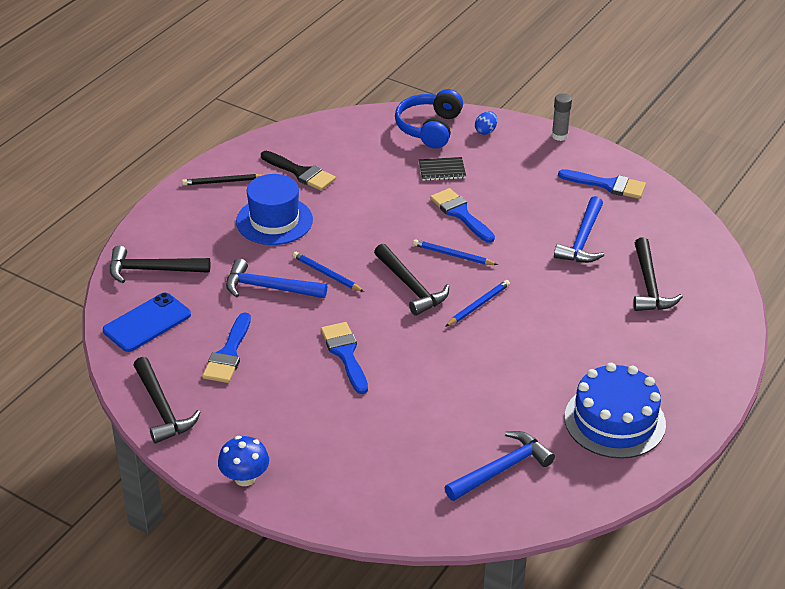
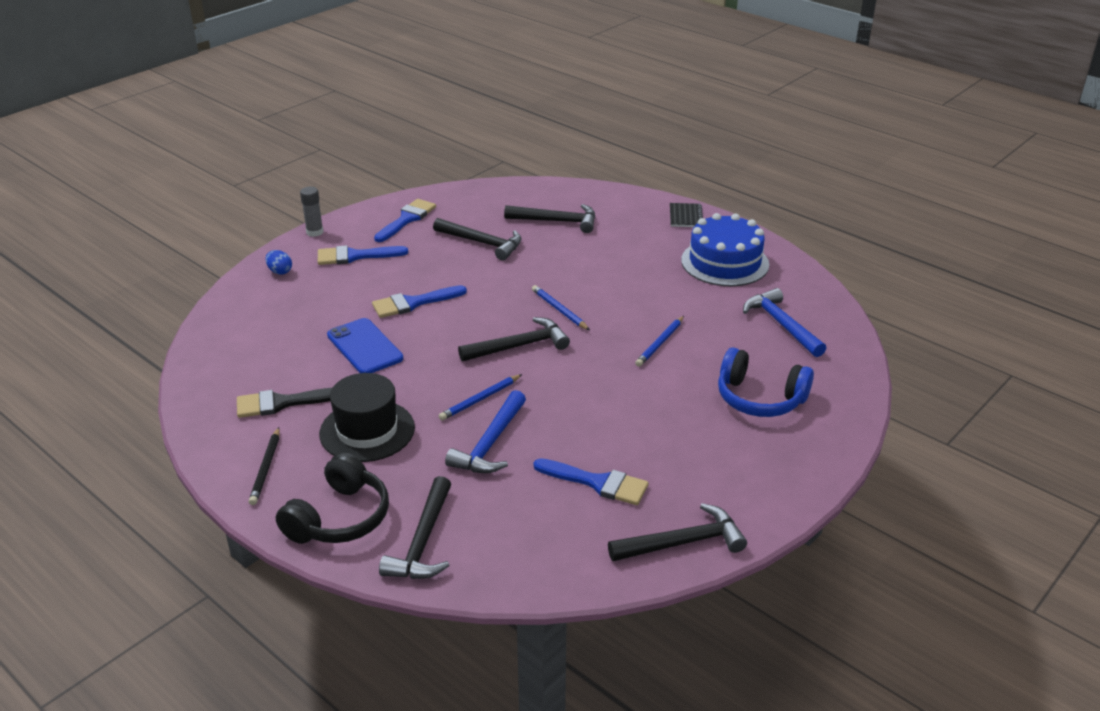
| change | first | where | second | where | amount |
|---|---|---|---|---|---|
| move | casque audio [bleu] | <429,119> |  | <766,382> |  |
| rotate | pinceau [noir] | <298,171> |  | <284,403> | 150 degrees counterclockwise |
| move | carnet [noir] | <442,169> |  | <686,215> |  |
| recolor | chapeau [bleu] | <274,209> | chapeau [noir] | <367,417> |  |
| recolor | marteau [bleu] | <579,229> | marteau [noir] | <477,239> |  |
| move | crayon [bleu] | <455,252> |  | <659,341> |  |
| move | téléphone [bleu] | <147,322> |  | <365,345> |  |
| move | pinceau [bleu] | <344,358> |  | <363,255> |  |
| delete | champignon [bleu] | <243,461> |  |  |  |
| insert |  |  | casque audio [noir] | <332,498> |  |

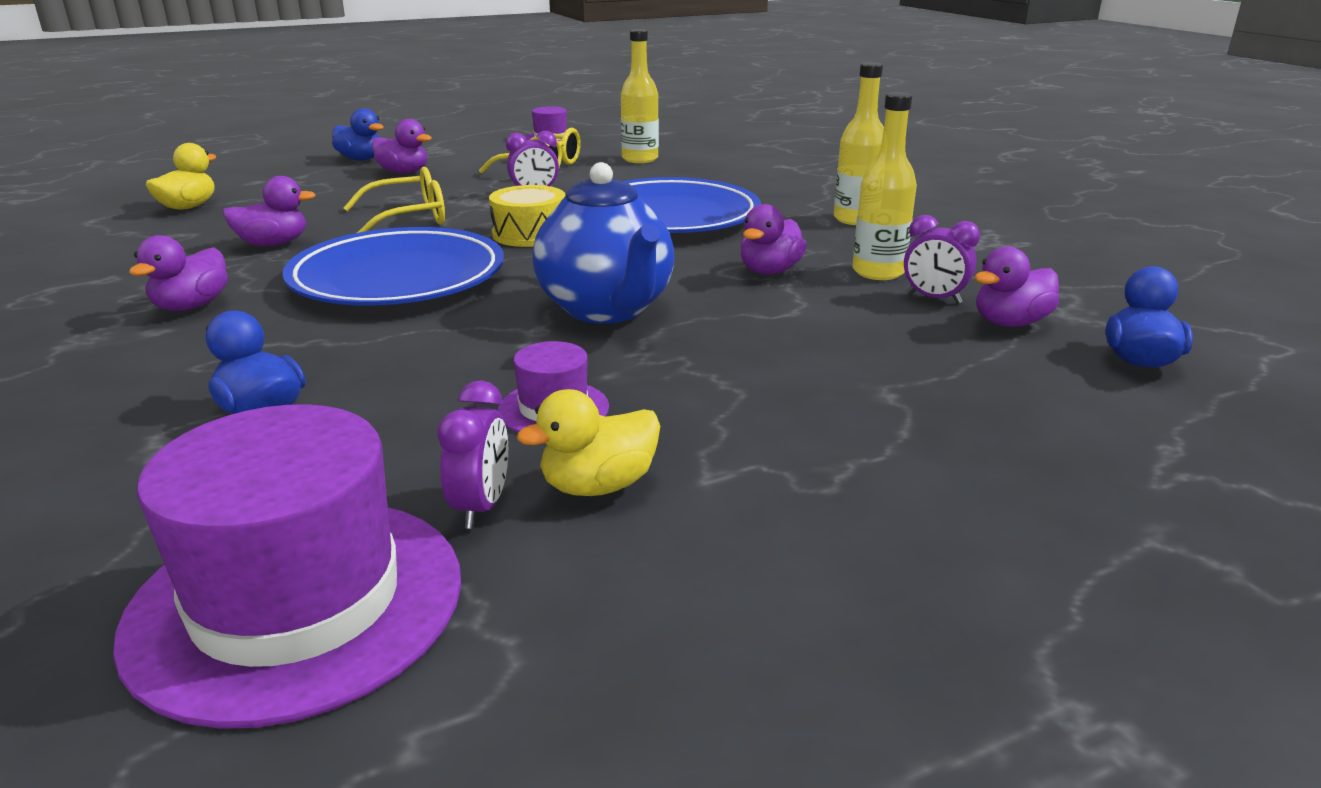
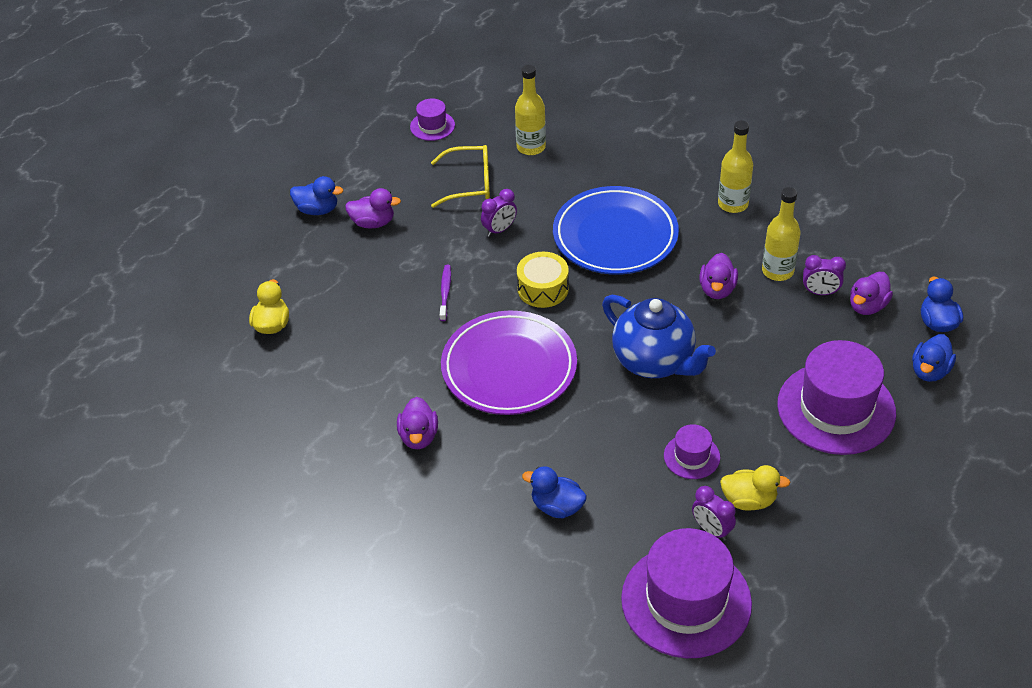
| change | first | where | second | where | amount |
|---|---|---|---|---|---|
| replace | lunettes [jaune] | <394,200> | brosse à dents [violet] | <445,293> |  |
| delete | canard [violet] | <269,211> |  |  |  |
| recolor | assiette [bleu] | <393,266> | assiette [violet] | <509,363> |  |
| rotate | réveil [violet] | <472,454> |  | <714,513> | 150 degrees clockwise |
| rotate | canard [jaune] | <588,442> |  | <755,488> | 120 degrees counterclockwise |
| insert |  |  | canard [bleu] | <934,358> |  |
| insert |  |  | chapeau [violet] | <836,397> |  |

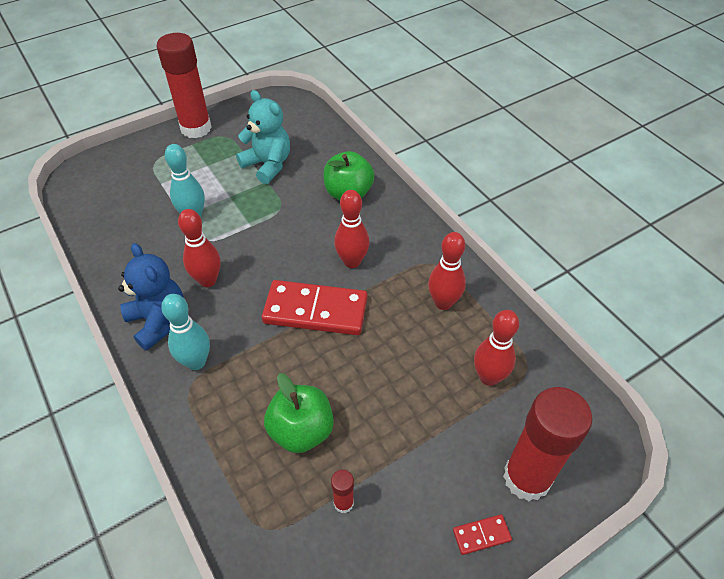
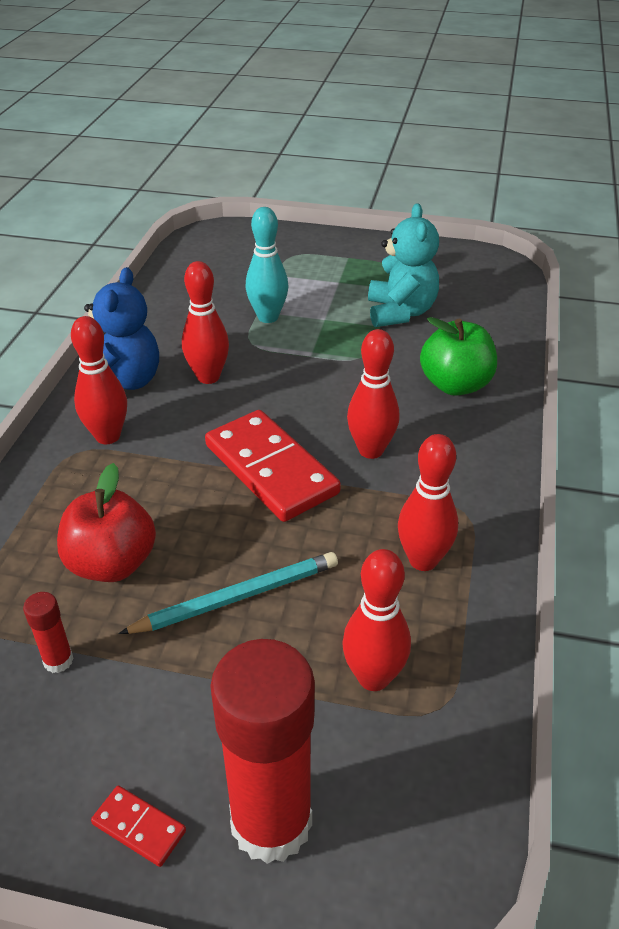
| change | first | where | second | where | amount |
|---|---|---|---|---|---|
| delete | bâton de colle [rouge] | <184,86> |  |  |  |
| recolor | quille [turquoise] | <185,332> | quille [rouge] | <99,380> |  |
| recolor | pomme [vert] | <299,413> | pomme [rouge] | <106,522> |  |
| insert |  |  | crayon [turquoise] | <228,593> |  |

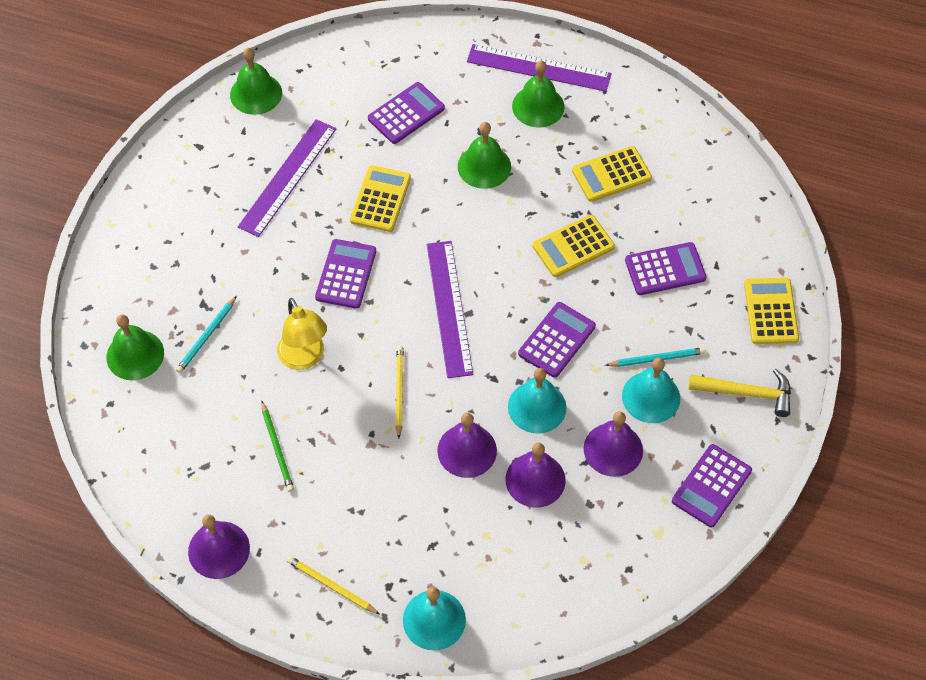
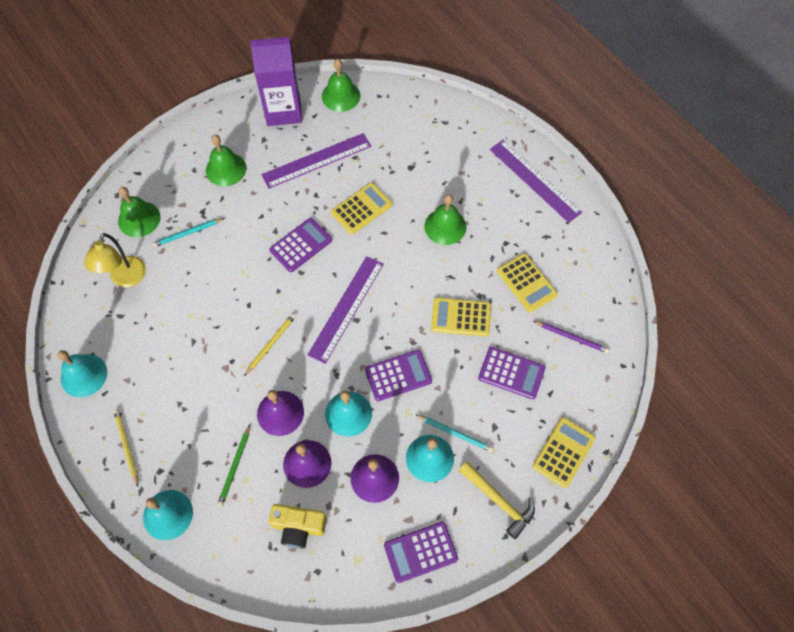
| change | first | where | second | where | amount |
|---|---|---|---|---|---|
| move | cloche [vert] | <538,94> |  | <226,160> |  |
| delete | calculatrice [violet] | <406,113> |  |  |  |
| rotate | calculatrice [jaune] | <612,174> |  | <527,283> | 135 degrees counterclockwise |
| move | lampe [jaune] | <302,334> |  | <115,260> |  |
| move | crayon [vert] | <277,446> |  | <233,466> |  |
| recolor | cloche [violet] | <219,547> | cloche [turquoise] | <82,373> |  |
| insert |  |  | brique de lait [violet] | <276,81> |  |
| insert |  |  | crayon [violet] | <571,337> |  |
| insert |  |  | appareil photo [jaune] | <298,526> |  |

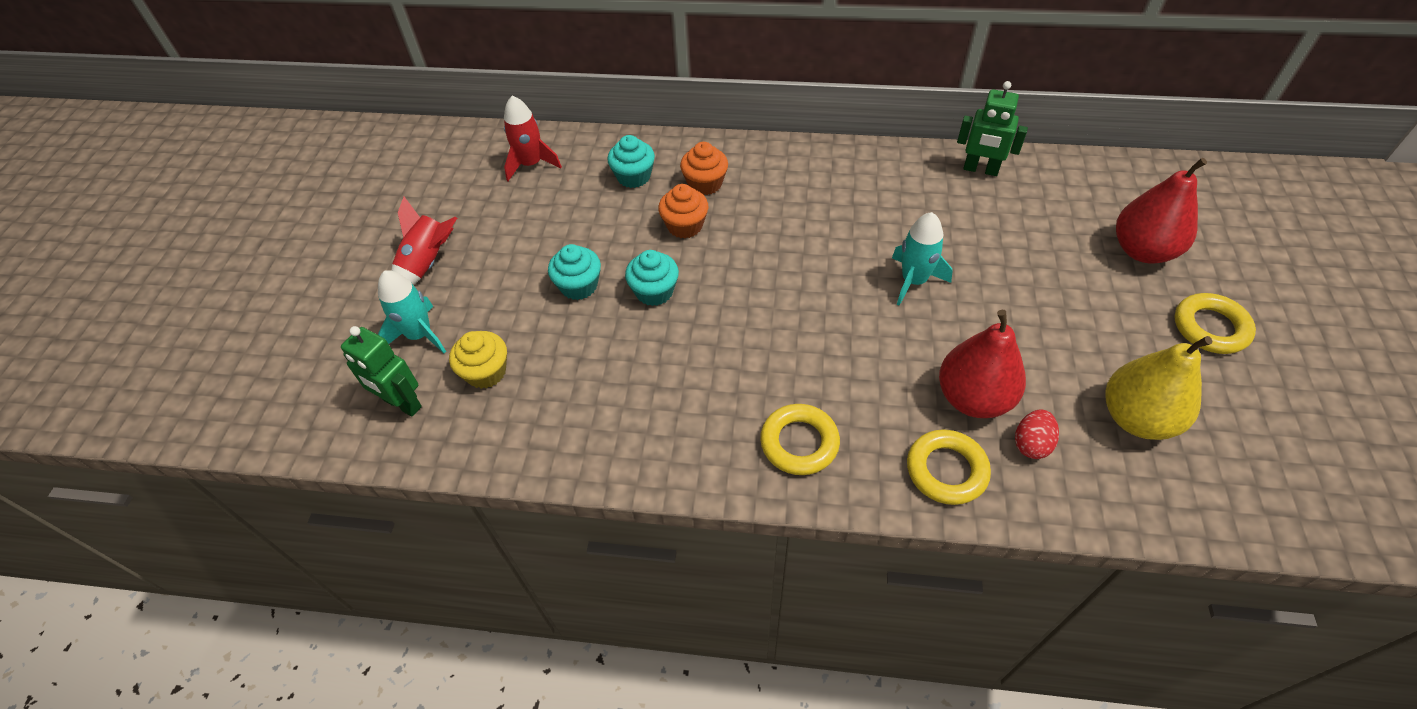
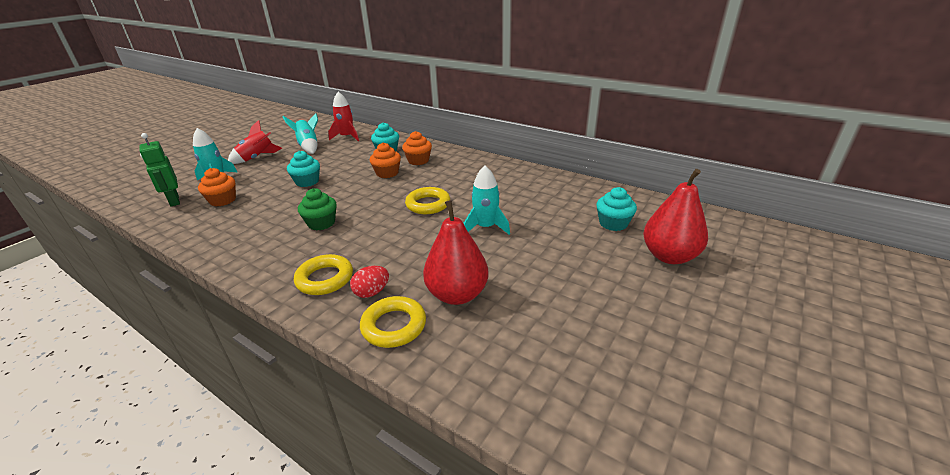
| change | first | where | second | where | amount |
|---|---|---|---|---|---|
| delete | robot [vert] | <992,128> |  |  |  |
| move | muffin [turquoise] | <652,278> |  | <616,209> |  |
| move | anneau [jaune] | <1215,323> |  | <427,200> |  |
| recolor | muffin [jaune] | <478,360> | muffin [orange] | <217,187> |  |
| delete | poire [jaune] | <1158,388> |  |  |  |
| move | œuf [rouge] | <1037,434> |  | <369,282> |  |
| insert |  |  | fusée [turquoise] | <300,133> |  |
| insert |  |  | muffin [vert] | <317,209> |  |

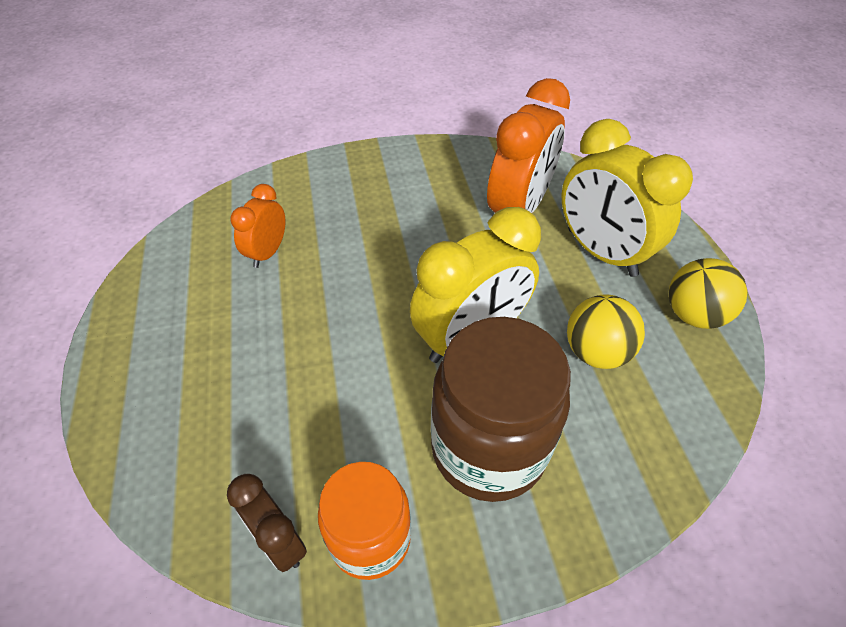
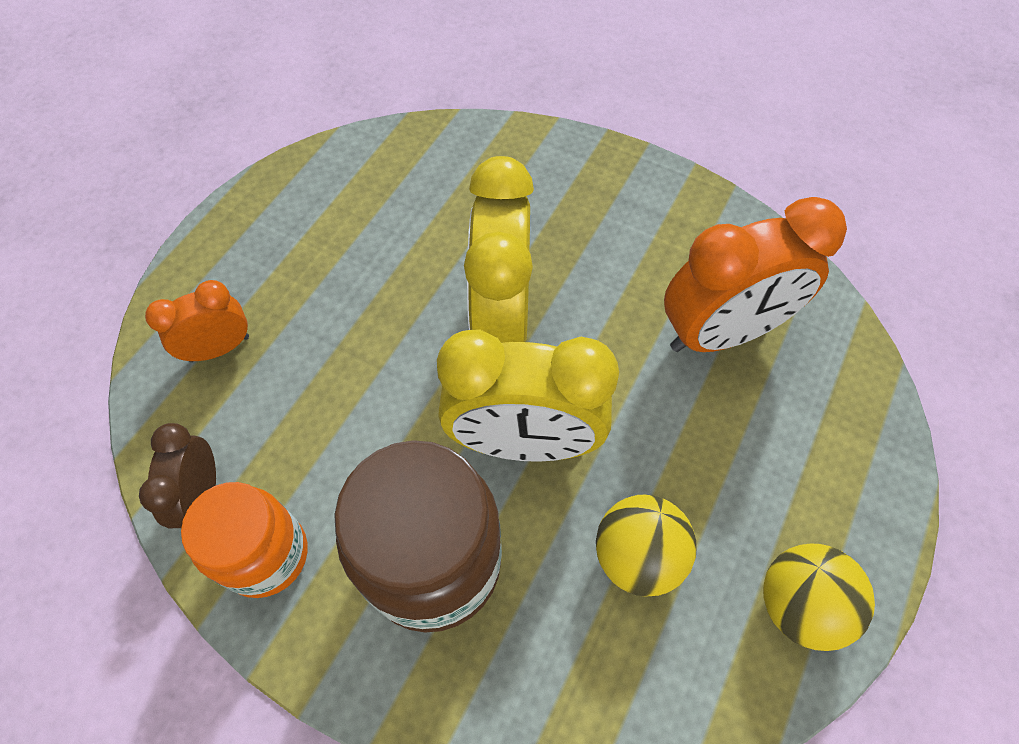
| change | first | where | second | where | amount |
|---|---|---|---|---|---|
| move | réveil [jaune] | <627,198> |  | <499,249> |  |
| move | réveil [orange] | <258,226> |  | <197,321> |  |

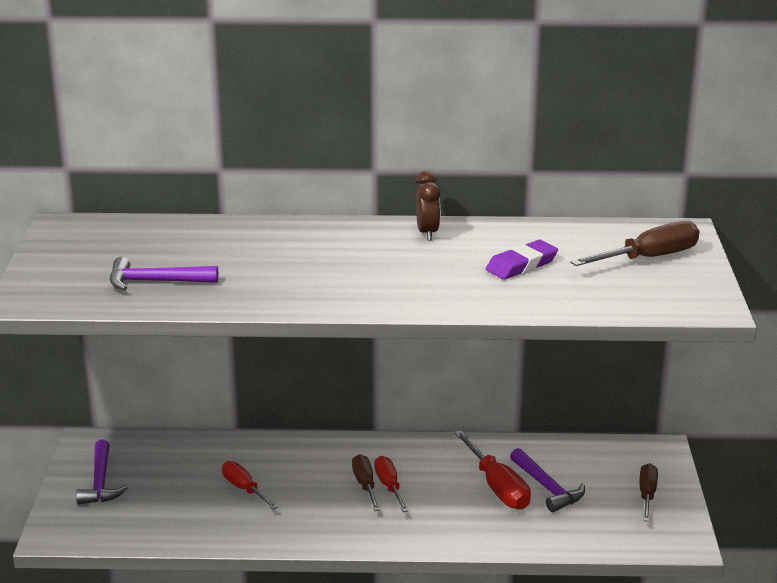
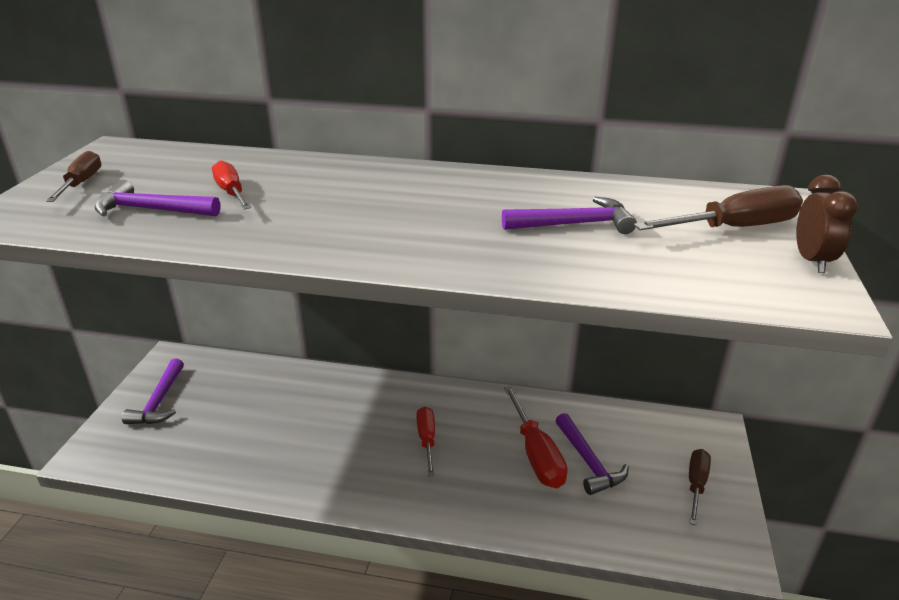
| change | first | where | second | where | amount |
|---|---|---|---|---|---|
| move | réveil [marron] | <428,205> |  | <827,224> |  |
| replace | gomme [violet] | <522,259> | marteau [violet] | <569,215> |  |
| move | tournevis [marron] | <366,482> |  | <74,176> |  |
| move | tournevis [rouge] | <250,485> |  | <231,184> |  |

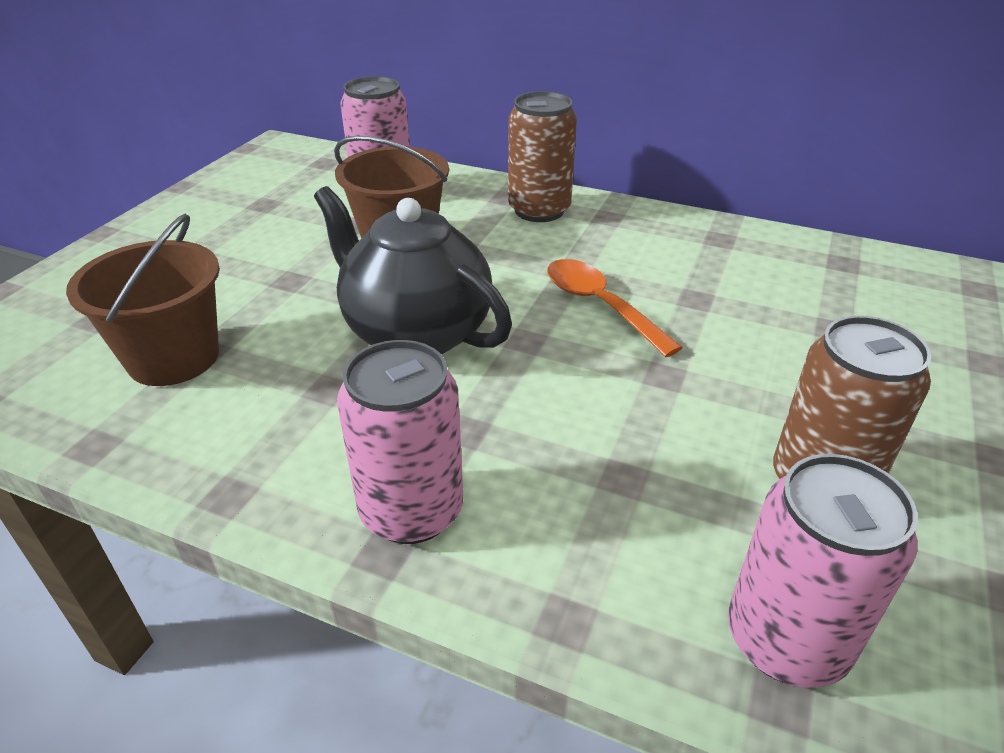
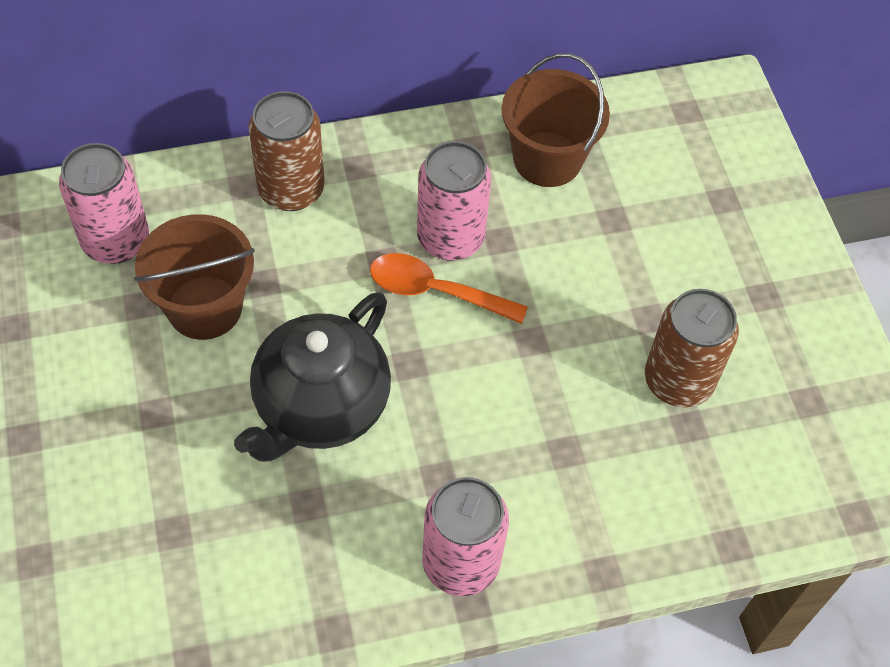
| change | first | where | second | where | amount |
|---|---|---|---|---|---|
| rotate | théière [noir] | <413,270> |  | <312,377> | 60 degrees counterclockwise |
| move | seau [marron] | <143,300> |  | <555,120> |  |
| move | canette [rose] | <823,571> |  | <454,200> |  |

